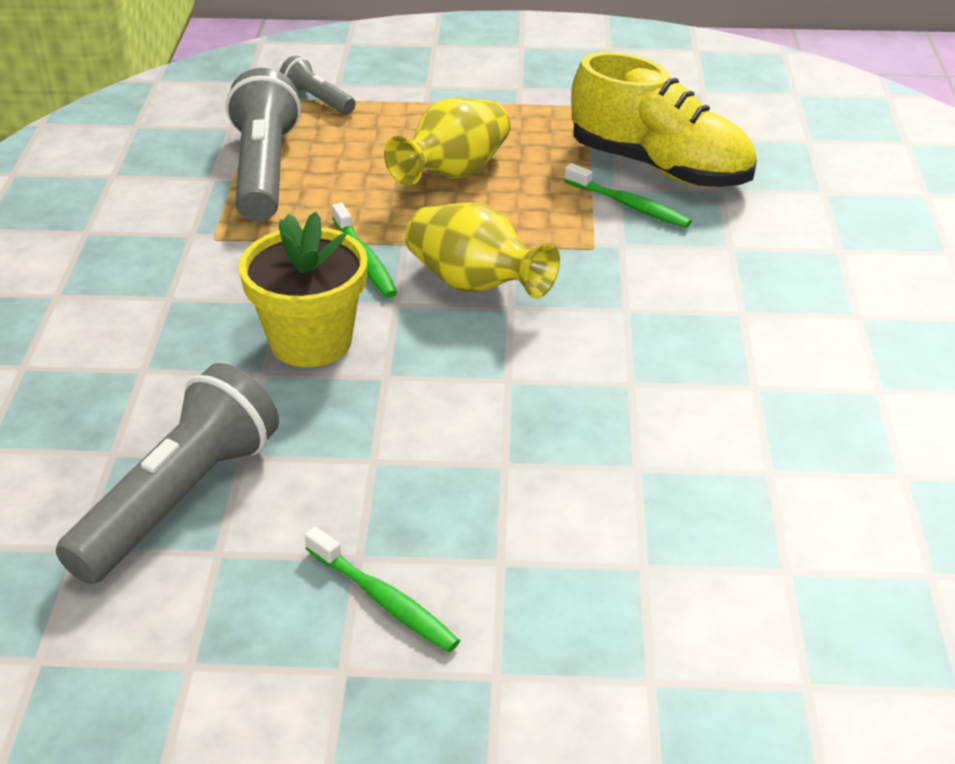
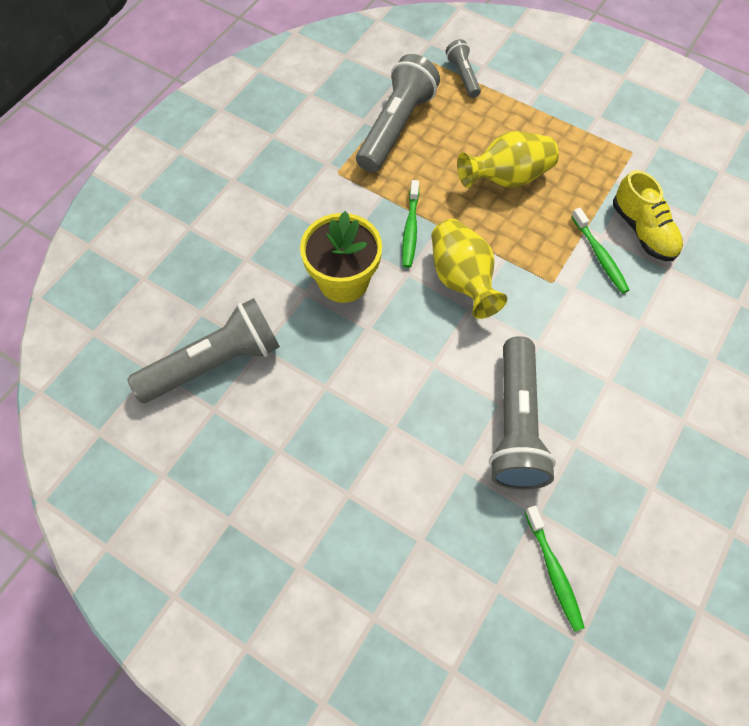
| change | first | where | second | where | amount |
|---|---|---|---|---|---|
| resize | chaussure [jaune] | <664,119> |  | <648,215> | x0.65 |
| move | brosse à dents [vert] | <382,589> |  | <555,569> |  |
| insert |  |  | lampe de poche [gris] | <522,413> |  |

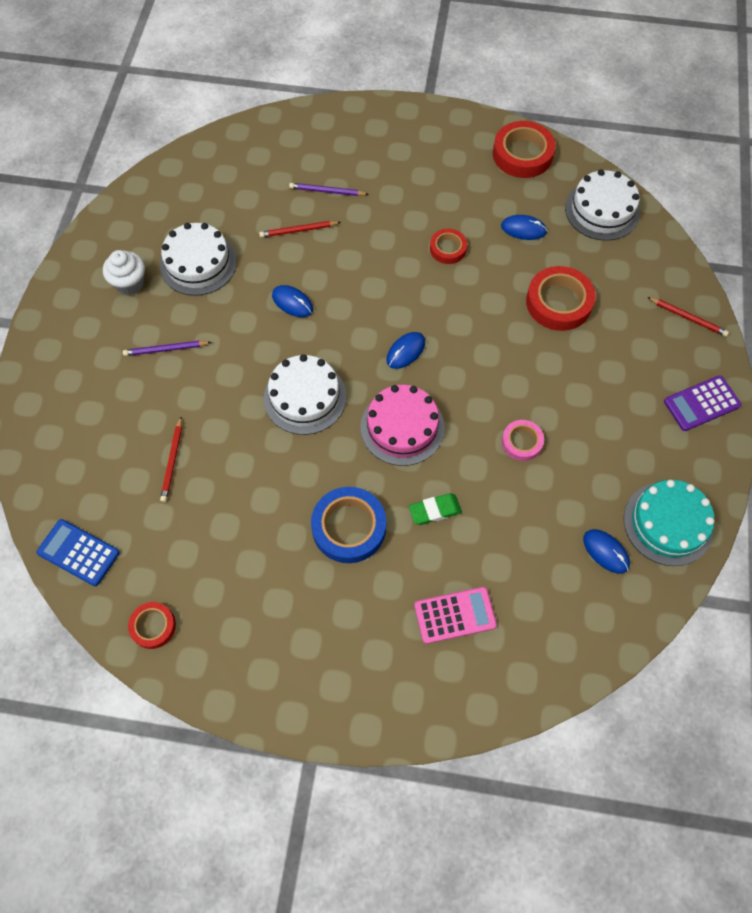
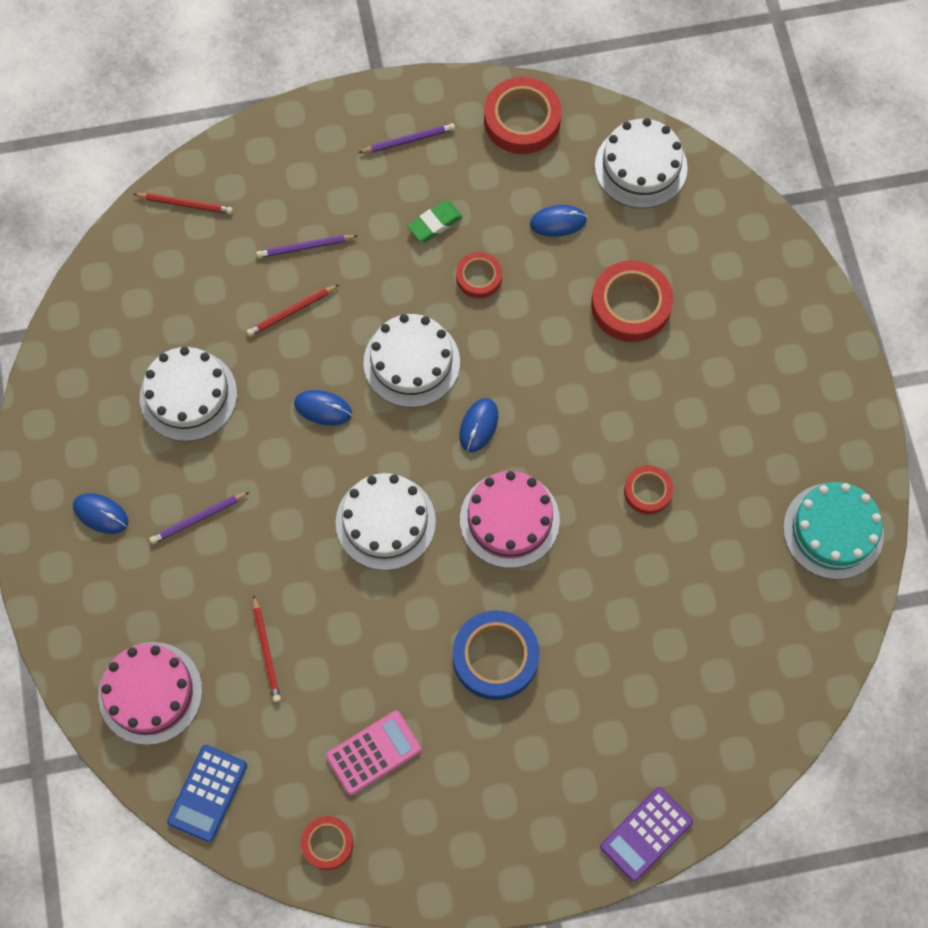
| change | first | where | second | where | amount |
|---|---|---|---|---|---|
| delete | muffin [blanc] | <124,272> |  |  |  |
| move | crayon [rouge] | <688,317> |  | <183,203> |  |
| move | calculatrice [violet] | <702,403> |  | <646,834> |  |
| recolor | ruban adhésif [rose] | <523,440> | ruban adhésif [rouge] | <648,489> |  |
| move | gomme [vert] | <435,509> |  | <435,221> |  |
| rotate | calculatrice [bleu] | <77,552> |  | <207,794> | 75 degrees counterclockwise |
| move | souris [bleu] | <606,551> |  | <100,513> |  |
| move | calculatrice [rose] | <455,615> |  | <373,753> |  |
| insert |  |  | crayon [violet] | <406,138> |  |
| insert |  |  | gâteau [blanc] | <411,360> |  |
| insert |  |  | gâteau [rose] | <150,693> |  |

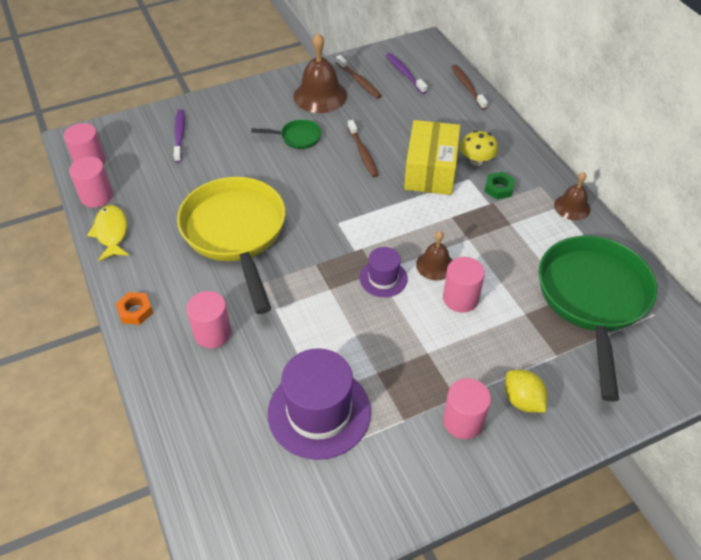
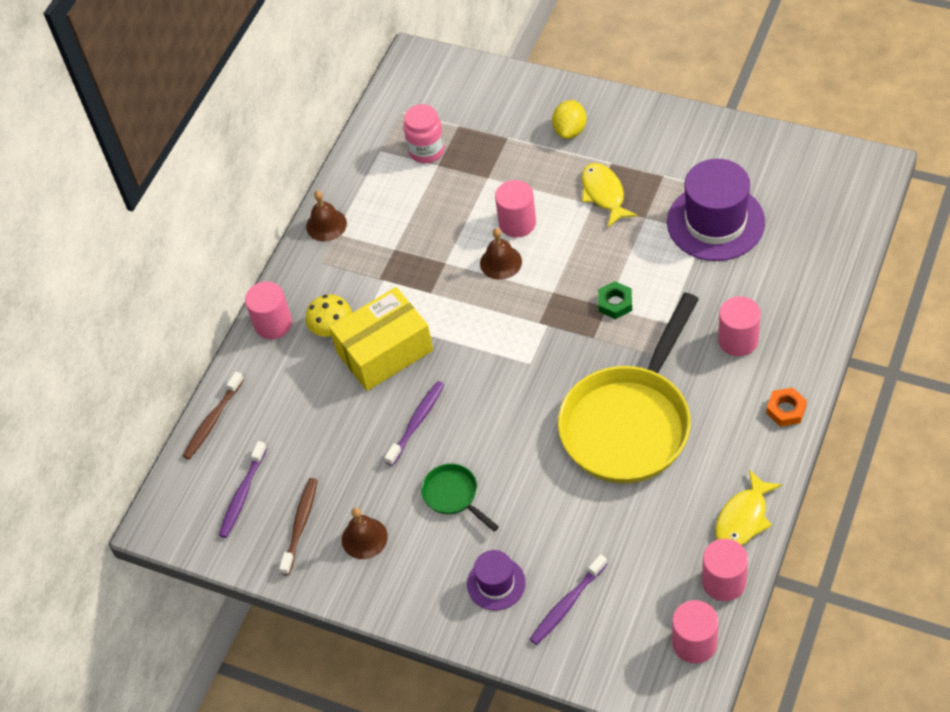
| change | first | where | second | where | amount |
|---|---|---|---|---|---|
| resize | cloche [marron] | <320,73> |  | <365,533> | x0.58 |
| recolor | brosse à dents [marron] | <363,148> | brosse à dents [violet] | <414,423> |  |
| move | écrou [vert] | <499,185> |  | <615,300> |  |
| replace | poêle [vert] | <598,319> | bocal [rose] | <424,133> |  |
| move | chapeau [violet] | <384,272> |  | <496,580> |  |
| move | cylindre [rose] | <467,408> |  | <268,310> |  |
| insert |  |  | poisson [jaune] | <610,195> |  |

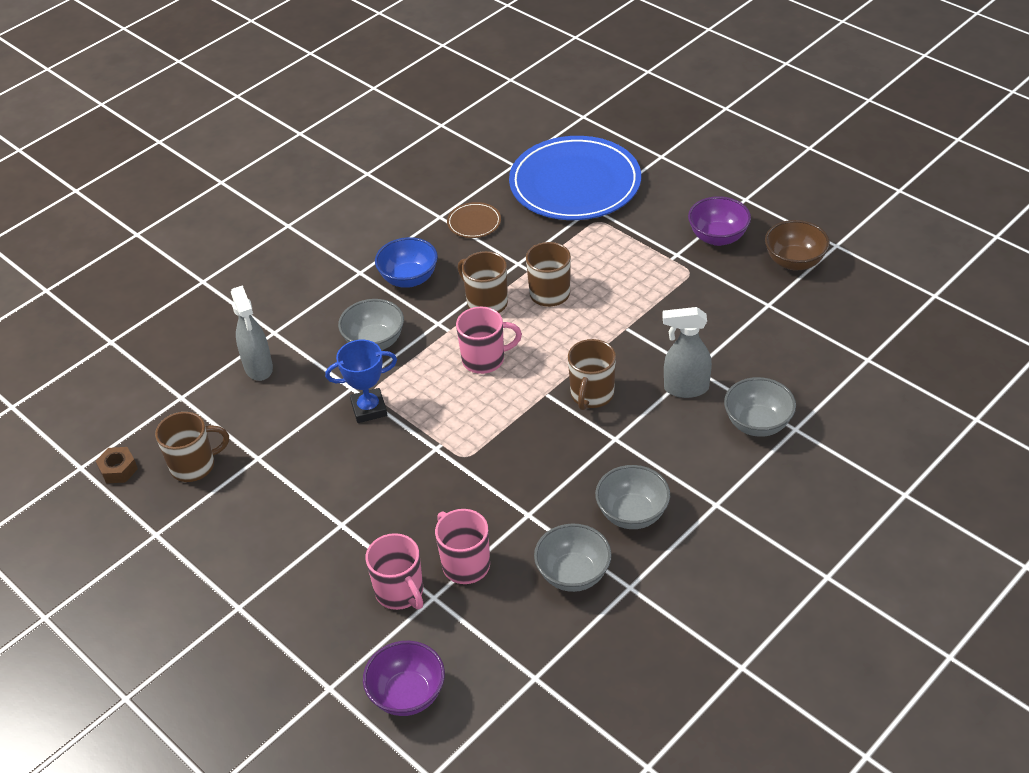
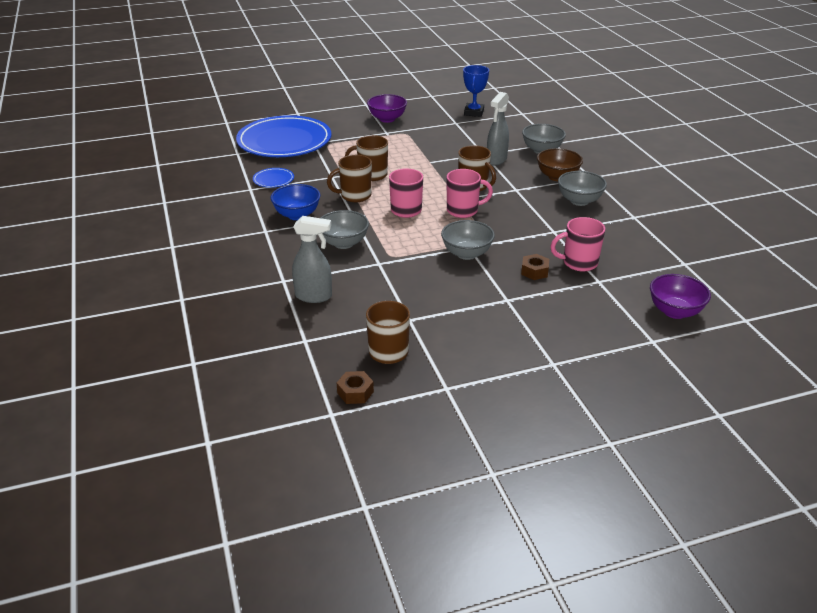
| change | first | where | second | where | amount |
|---|---|---|---|---|---|
| recolor | assiette [marron] | <474,220> | assiette [bleu] | <273,178> |  |
| move | bol [marron] | <797,245> |  | <560,164> |  |
| move | trophée [bleu] | <361,381> |  | <476,91> |  |
| move | bol [gris] | <573,557> |  | <468,240> |  |
| move | tasse [rose] | <394,571> |  | <470,193> |  |
| insert |  |  | écrou [marron] | <535,267> |  |

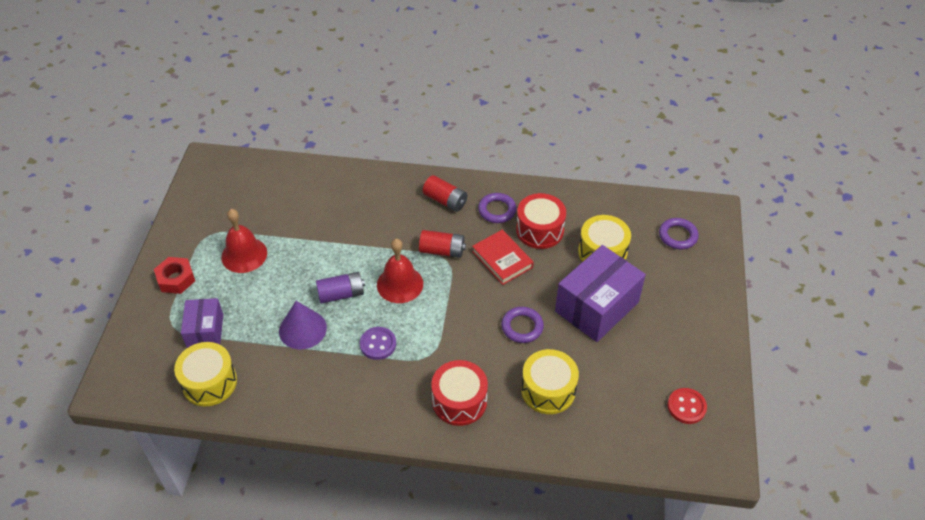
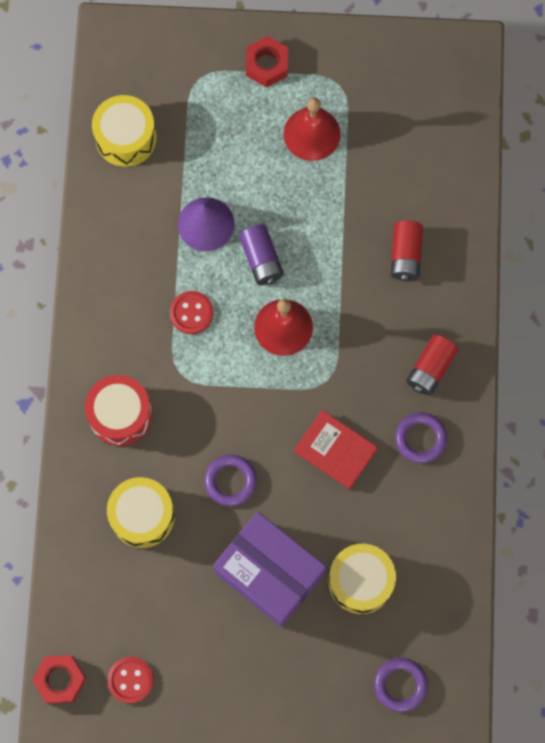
| change | first | where | second | where | amount |
|---|---|---|---|---|---|
| delete | tambour [rouge] | <541,221> |  |  |  |
| move | pile [rouge] | <442,244> |  | <407,251> |  |
| rotate | livre [rouge] | <503,257> |  | <336,450> | 75 degrees clockwise |
| delete | boîte [violet] | <202,323> |  |  |  |
| recolor | bouton [violet] | <378,343> | bouton [rouge] | <191,312> |  |
| insert |  |  | écrou [rouge] | <59,679> |  |

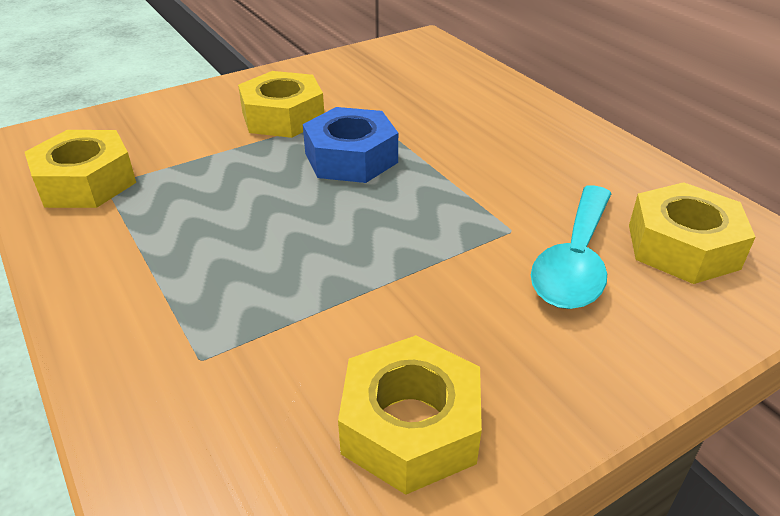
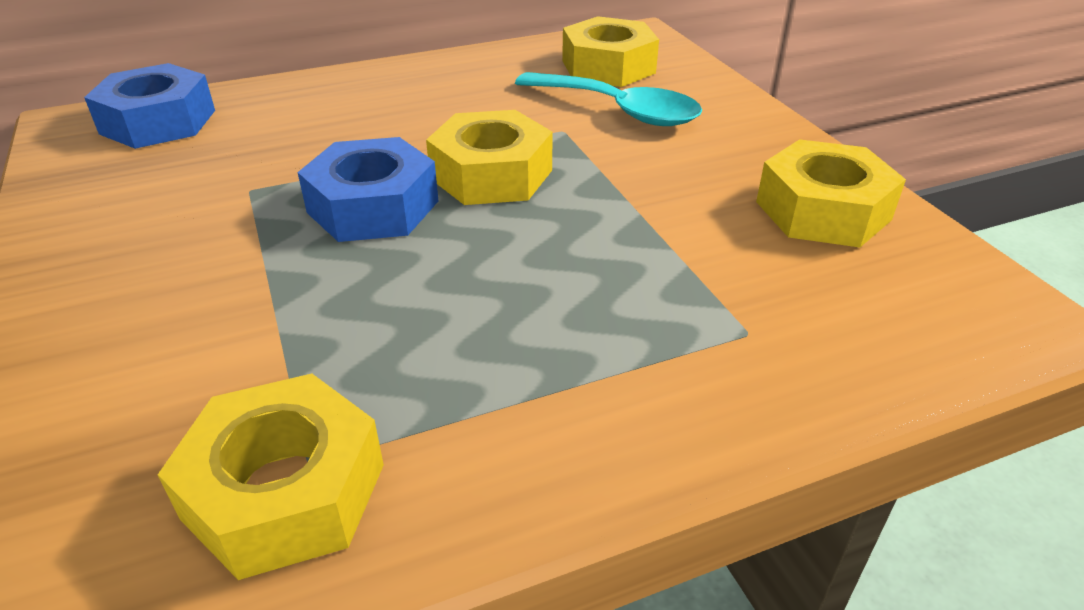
| change | first | where | second | where | amount |
|---|---|---|---|---|---|
| move | écrou [jaune] | <281,104> |  | <489,157> |  |
| insert |  |  | écrou [bleu] | <149,106> |  |

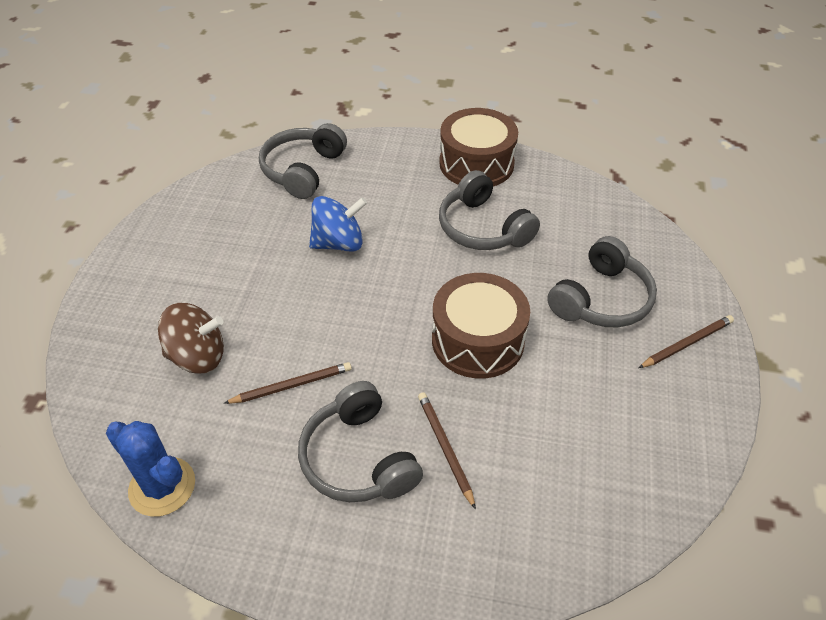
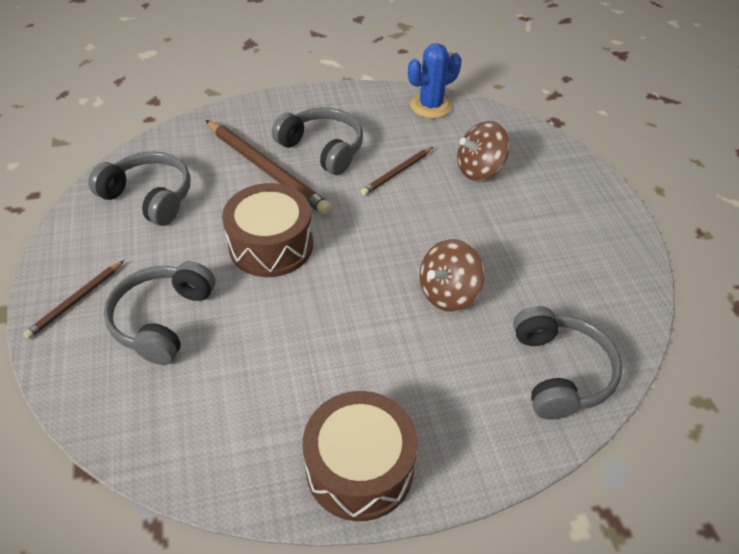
| change | first | where | second | where | amount |
|---|---|---|---|---|---|
| move | casque audio [gris] | <489,210> |  | <139,188> |  |
| recolor | toupie [bleu] | <338,224> | toupie [marron] | <452,275> |  |
| resize | crayon [marron] | <447,451> |  | <269,167> | x1.88 |
| rotate | cactus [bleu] | <150,469> |  | <434,80> | 45 degrees counterclockwise |

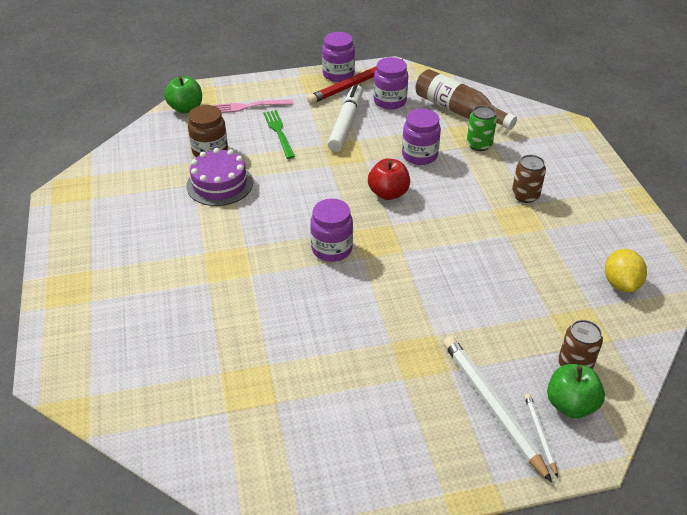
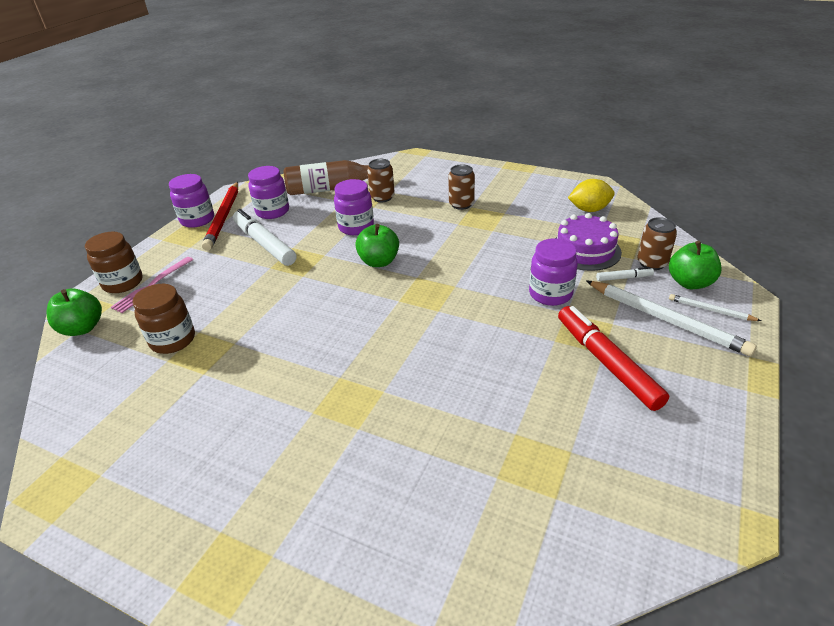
| change | first | where | second | where | amount |
|---|---|---|---|---|---|
| recolor | canette [vert] | <482,128> | canette [marron] | <381,180> |  |
| delete | fourchette [vert] | <279,134> |  |  |  |
| move | gâteau [violet] | <219,177> |  | <588,242> |  |
| recolor | pomme [rouge] | <389,179> | pomme [vert] | <377,245> |  |
| move | bocal [violet] | <331,230> |  | <553,272> |  |
| rotate | citron [jaune] | <626,270> |  | <591,195> | 45 degrees counterclockwise |
| rotate | crayon [blanc] | <497,409> |  | <671,318> | 150 degrees counterclockwise |
| insert |  |  | bocal [marron] | <114,262> |  |
| insert |  |  | feutre [blanc] | <625,274> |  |
| insert |  |  | feutre [rouge] | <613,358> |  |

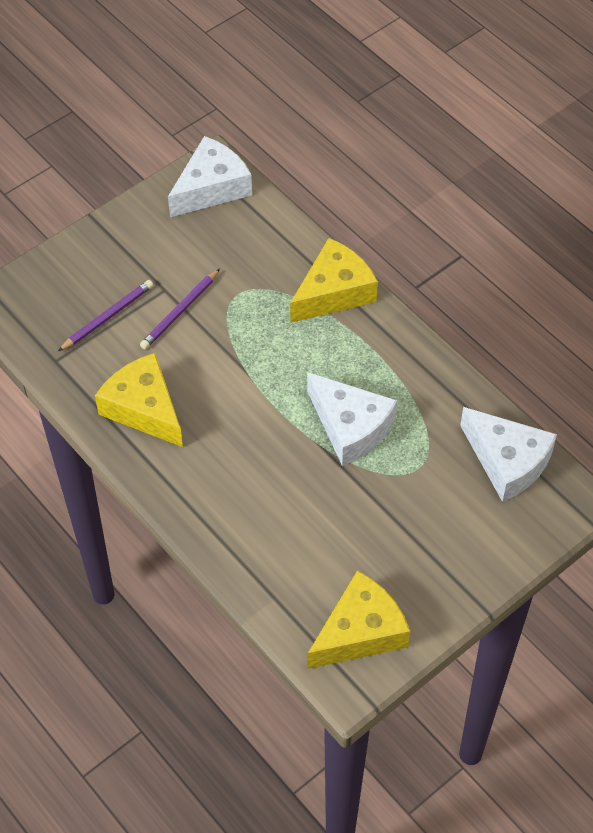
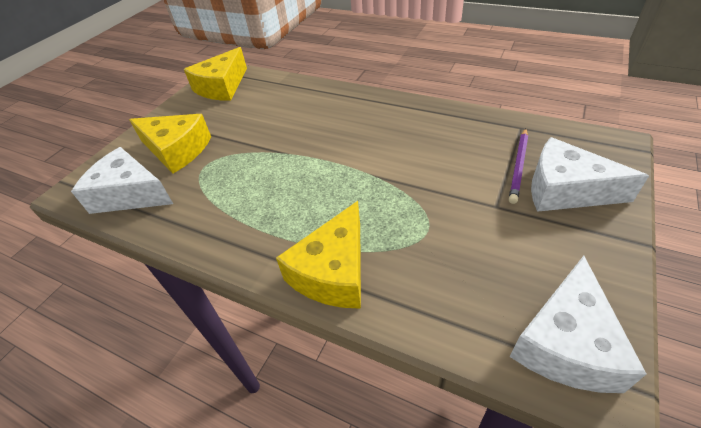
| change | first | where | second | where | amount |
|---|---|---|---|---|---|
| delete | crayon [violet] | <180,309> |  |  |  |
| move | fromage [jaune] | <139,400> |  | <170,143> |  |
| move | fromage [blanc] | <352,419> |  | <590,174> |  |

